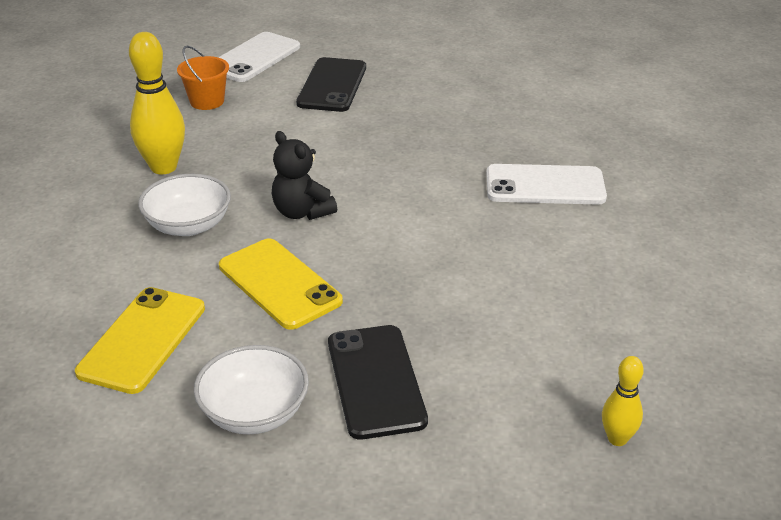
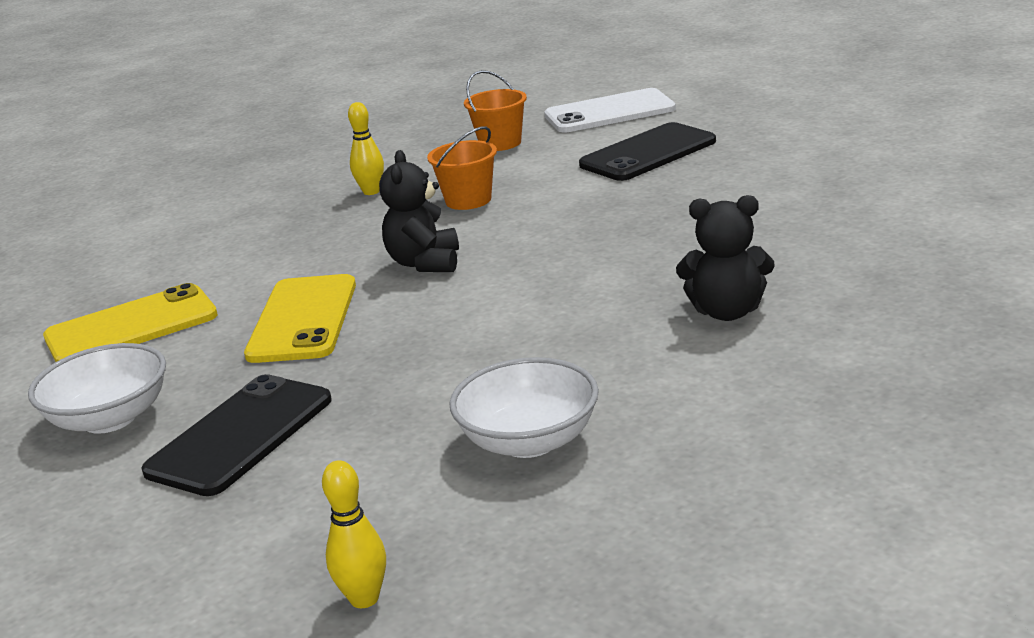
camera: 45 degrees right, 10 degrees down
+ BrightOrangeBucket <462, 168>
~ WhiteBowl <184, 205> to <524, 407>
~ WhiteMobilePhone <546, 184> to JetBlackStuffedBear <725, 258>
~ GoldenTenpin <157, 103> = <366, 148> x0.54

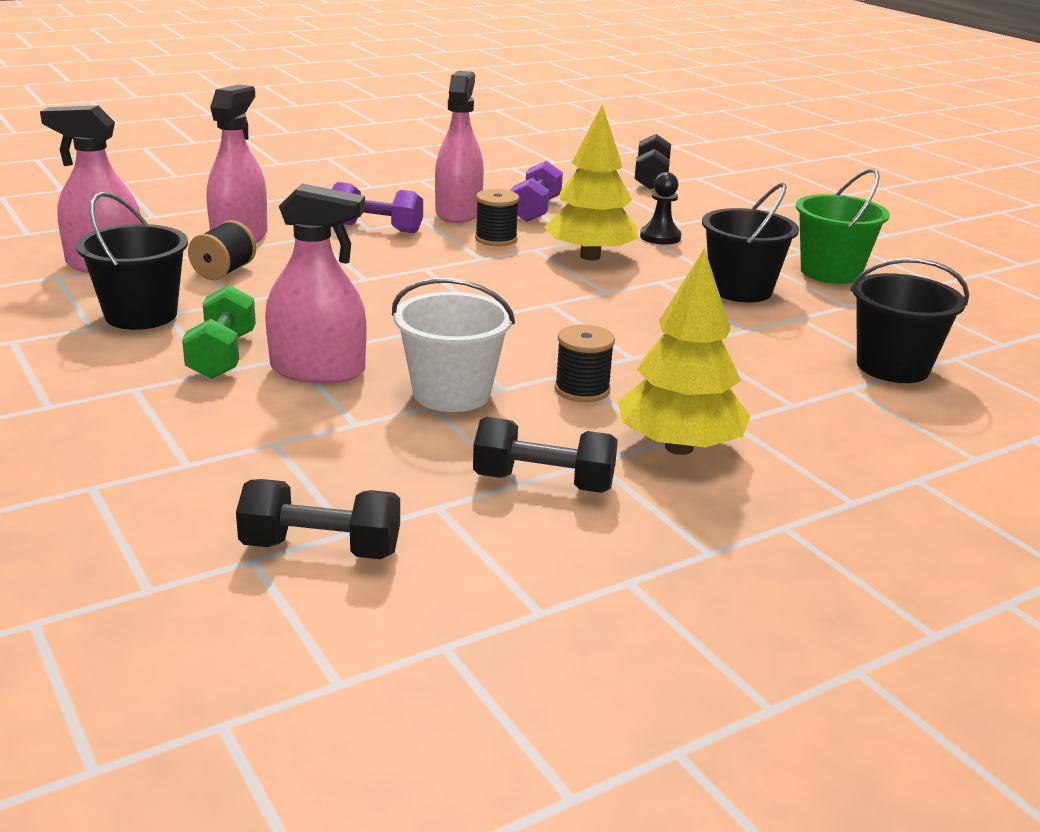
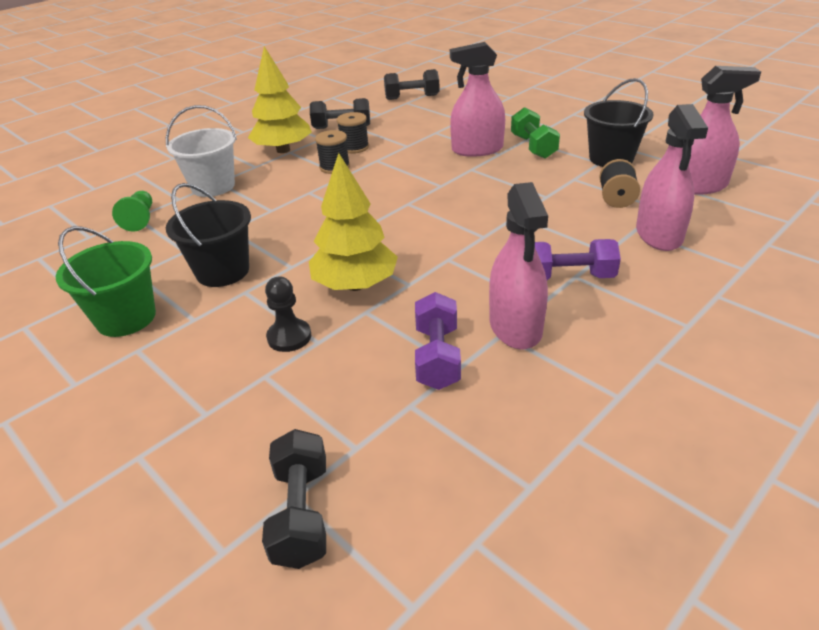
camera: 170 degrees right, 10 degrees up
~ WhiteBucket <453, 345> to <201, 151>
~ JetBlackReelOfThread <497, 217> to <353, 133>
~ JetBlackBucket <909, 320> to GreenGamePawn <132, 211>

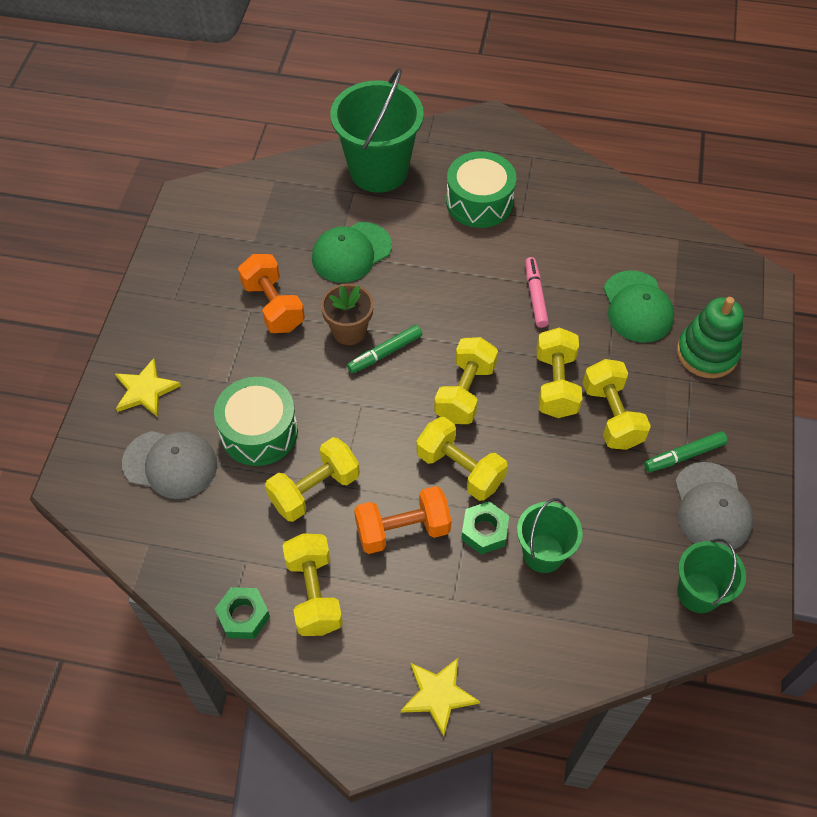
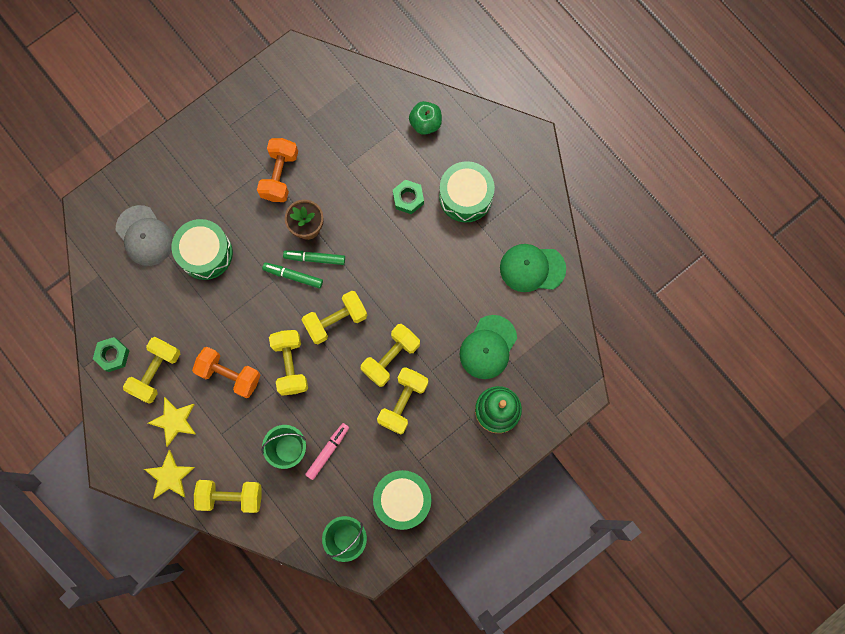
camera: 40 degrees right, 20 degrees up
~ GoldenStar <148, 387> to <172, 422>
~ GoldenHandWeight <312, 479> to <228, 496>
~ GreenPeakedCap <352, 252> to <533, 268>
~ GreenHexNut <485, 528> to <408, 197>
~ RosePinkMarkerPen <537, 292> to <327, 451>
~ GreenMarkerPen <686, 451> to <292, 275>
~ GreenBucket <377, 130> to GreenToyApple <425, 118>
~ GreyPeakedCap <714, 506> to GreenDrum <402, 500>

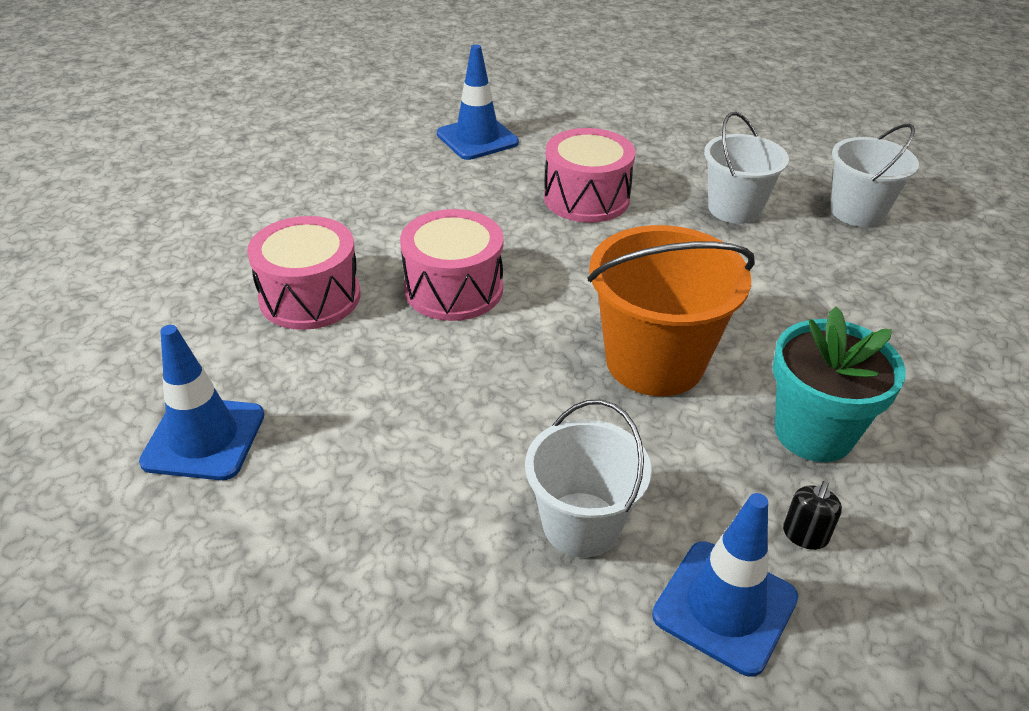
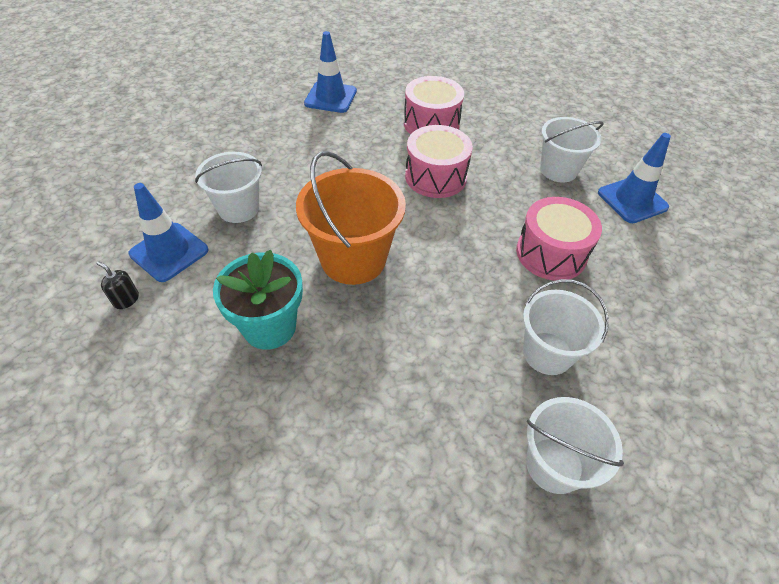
camera: 95 degrees right, 10 degrees up
+ WhiteBucket <572, 150>
~ JetBlackPumpBottle <812, 515> to <118, 285>

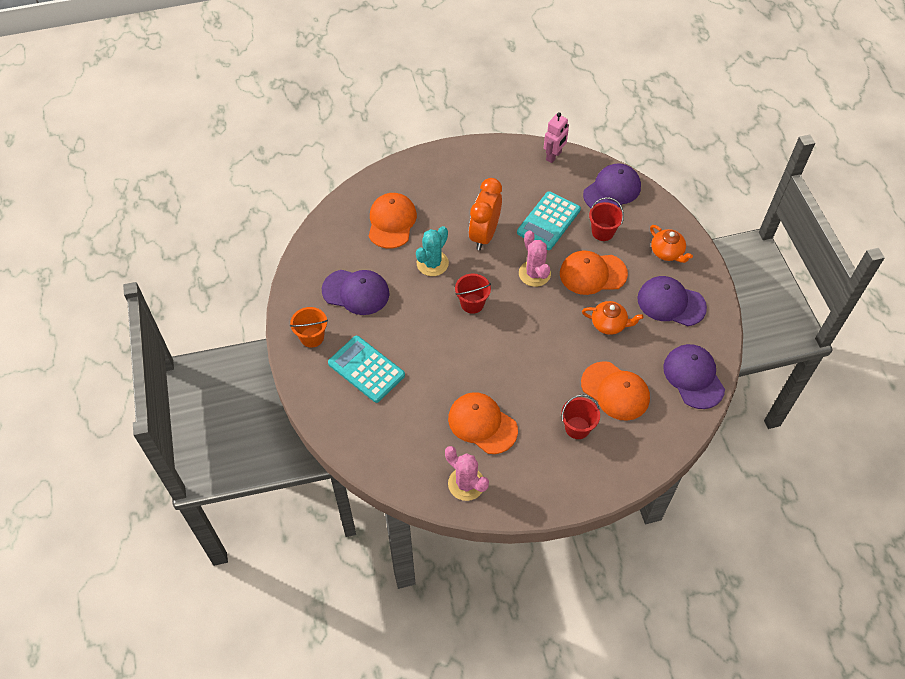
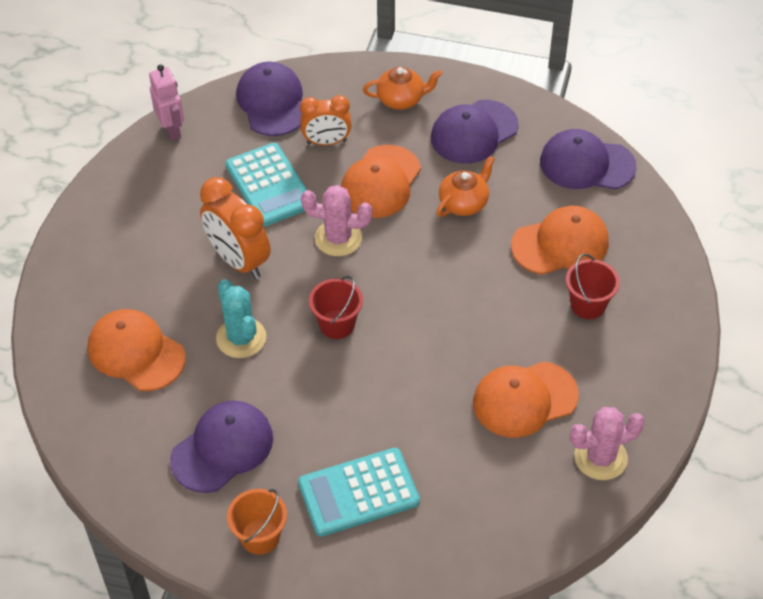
camera: 60 degrees left, 5 degrees down
~ ScarletBucket <606, 219> to BrightOrangeClock <325, 120>

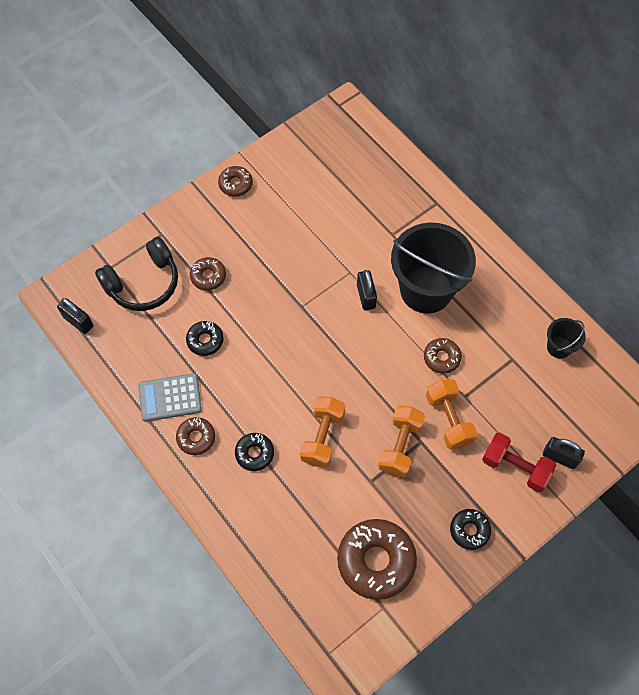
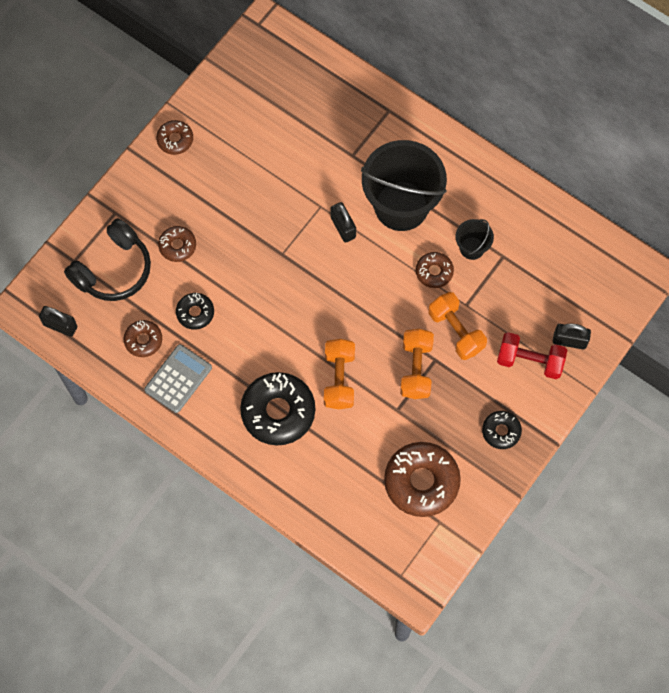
camera: 15 degrees left, 5 degrees up
~ RussetDoughnut <195, 436> to <143, 338>
~ JetBlackBucket <566, 338> to <475, 239>
~ GreyPocketCalculator <170, 397> = <178, 378> 150 degrees clockwise
~ JetBlackDoughnut <254, 452> = <277, 409> x1.90

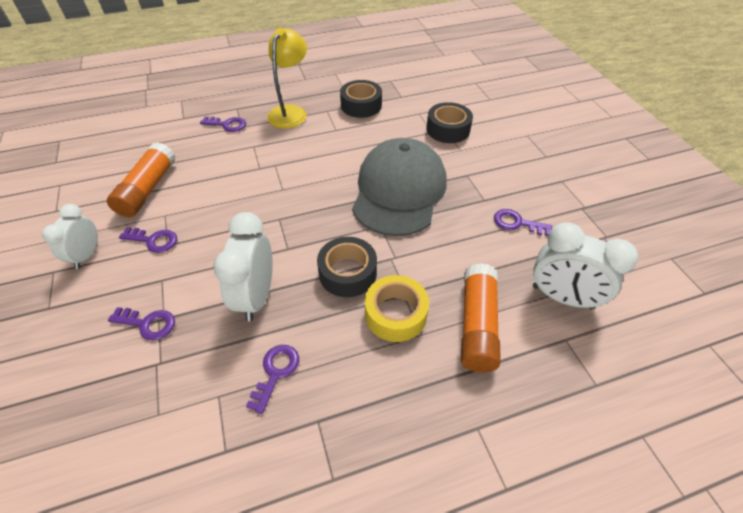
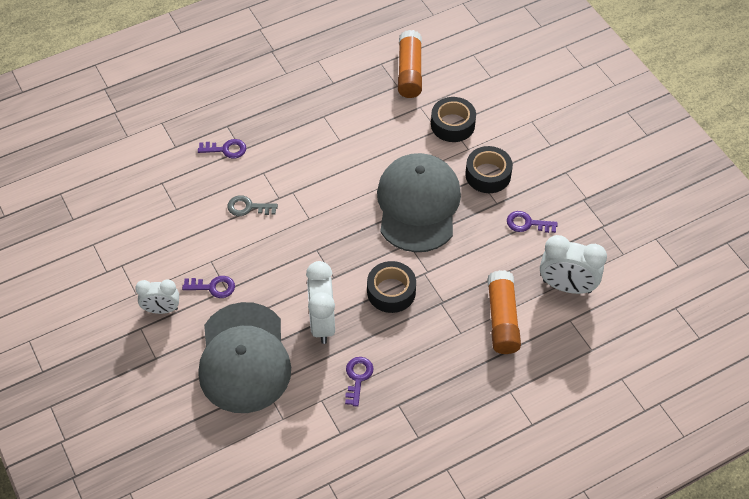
camera: 10 degrees left, 5 degrees up
- GoldenDeskLamp <287, 78>
- GoldenTape <397, 308>
+ GreyDoorKey <252, 205>
~ BrightOrangeGlue <141, 179> to <410, 64>
~ JetBlackTape <361, 99> to <489, 169>
~ PurpleDoorKey <141, 324> to GreyPeakedCap <244, 357>
~ WhiteClock <70, 236> = <157, 296> 90 degrees counterclockwise

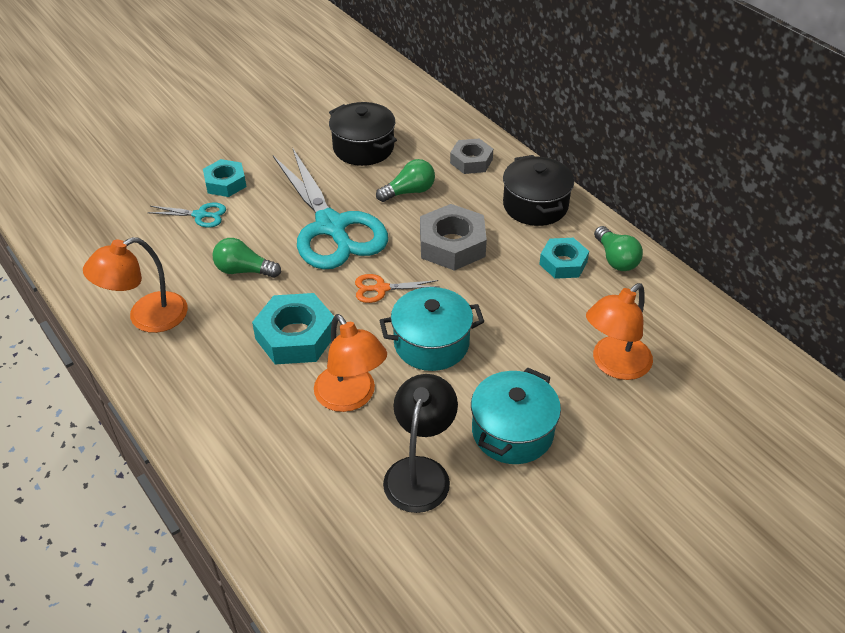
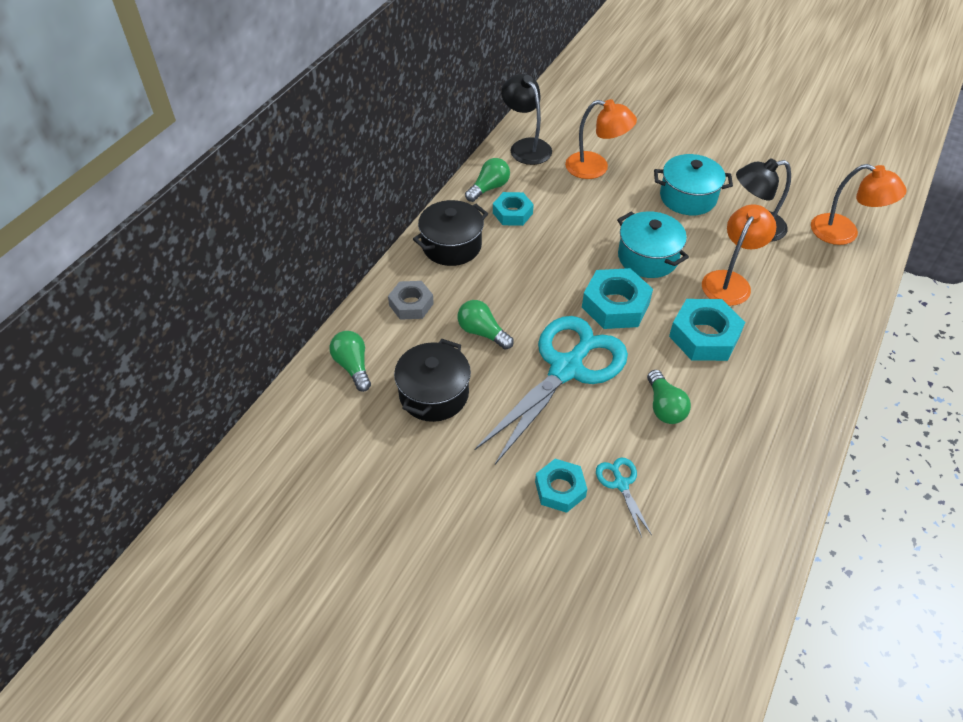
camera: 115 degrees left, 5 degrees up
- GreyHexNut <453, 237>
+ GreenLightBulb <350, 361>
+ JetBlackDeskLamp <526, 119>
~ BrightOrangeDeskLamp <135, 285> to <859, 204>
~ BrightOrangeScissors <397, 288> to TealHexNut <617, 298>

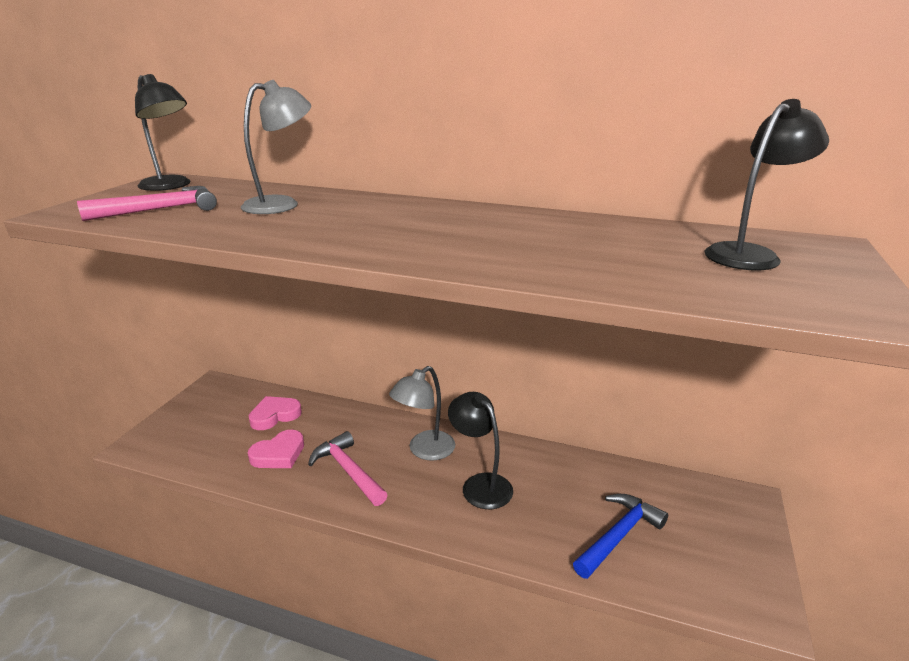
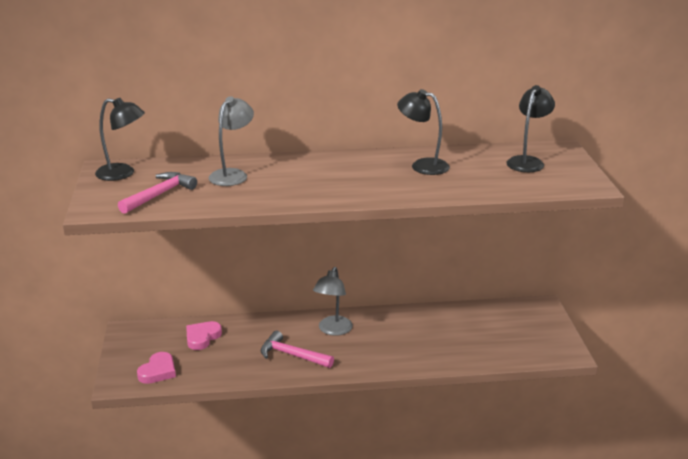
camera: 25 degrees left, 0 degrees up
- RoyalBlueHammer <620, 536>
~ RosePinkLoveHeart <276, 449> to <156, 368>
~ JetBlackDeskLamp <480, 450> to <423, 132>

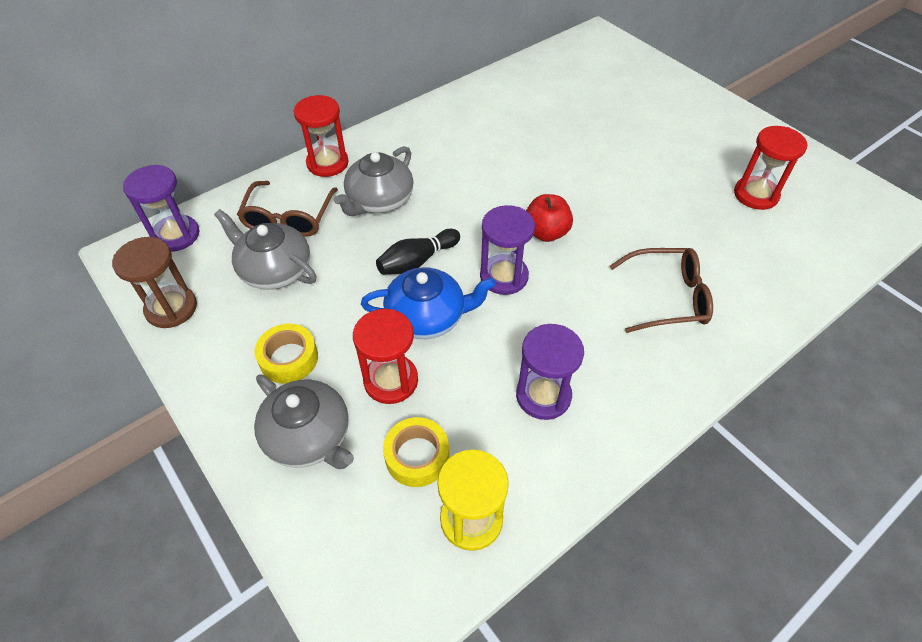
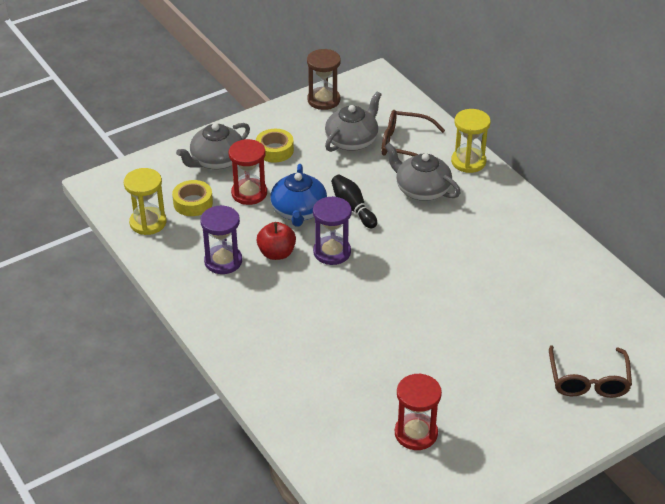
camera: 95 degrees right, 10 degrees down
- PurpleHourglass <161, 208>
~ ScarletToyApple <549, 218> to <276, 241>
~ RussetSpectacles <661, 290> to <590, 371>
~ ScarletHourglass <321, 136> to GoldenHourglass <471, 141>

